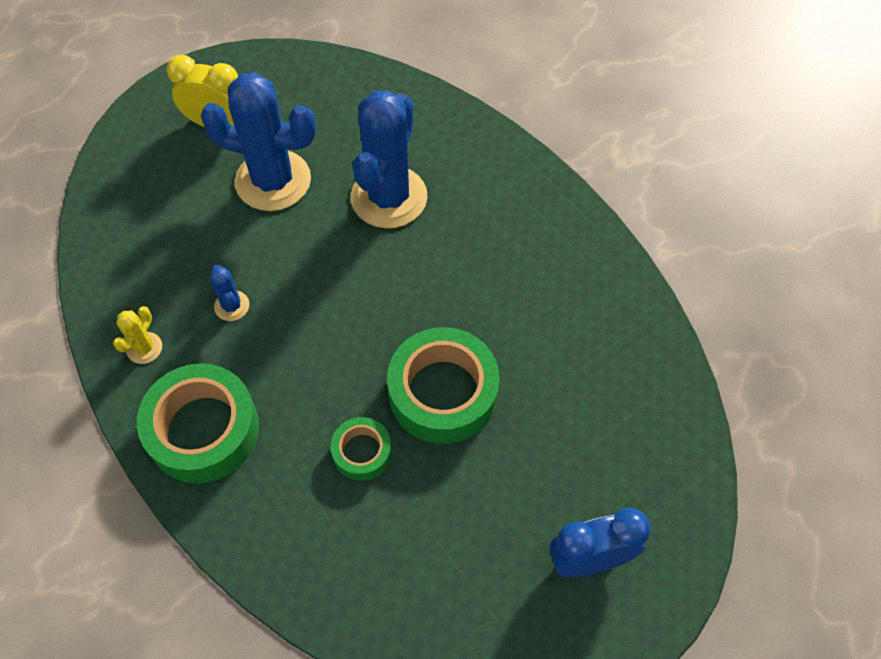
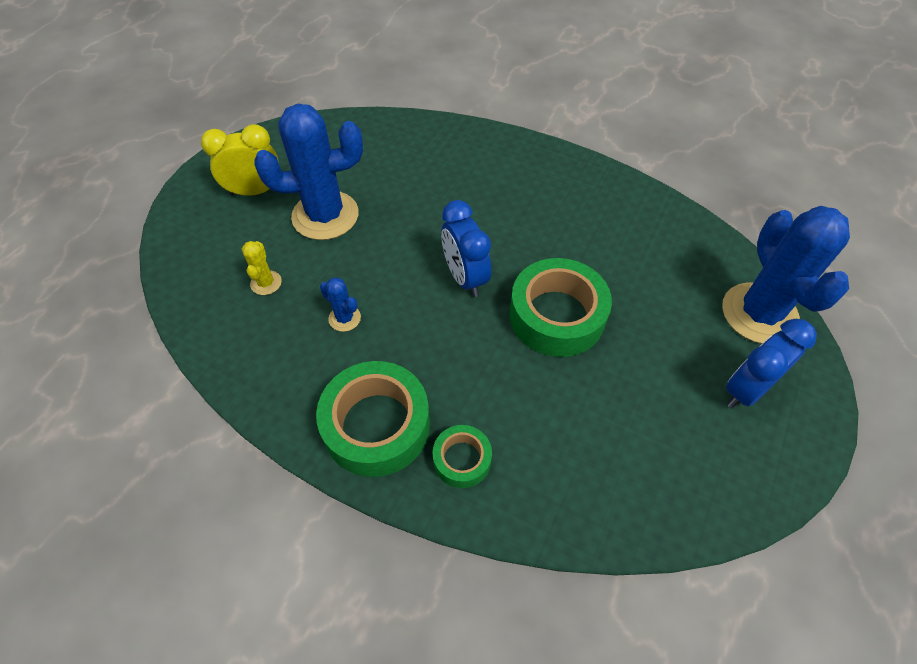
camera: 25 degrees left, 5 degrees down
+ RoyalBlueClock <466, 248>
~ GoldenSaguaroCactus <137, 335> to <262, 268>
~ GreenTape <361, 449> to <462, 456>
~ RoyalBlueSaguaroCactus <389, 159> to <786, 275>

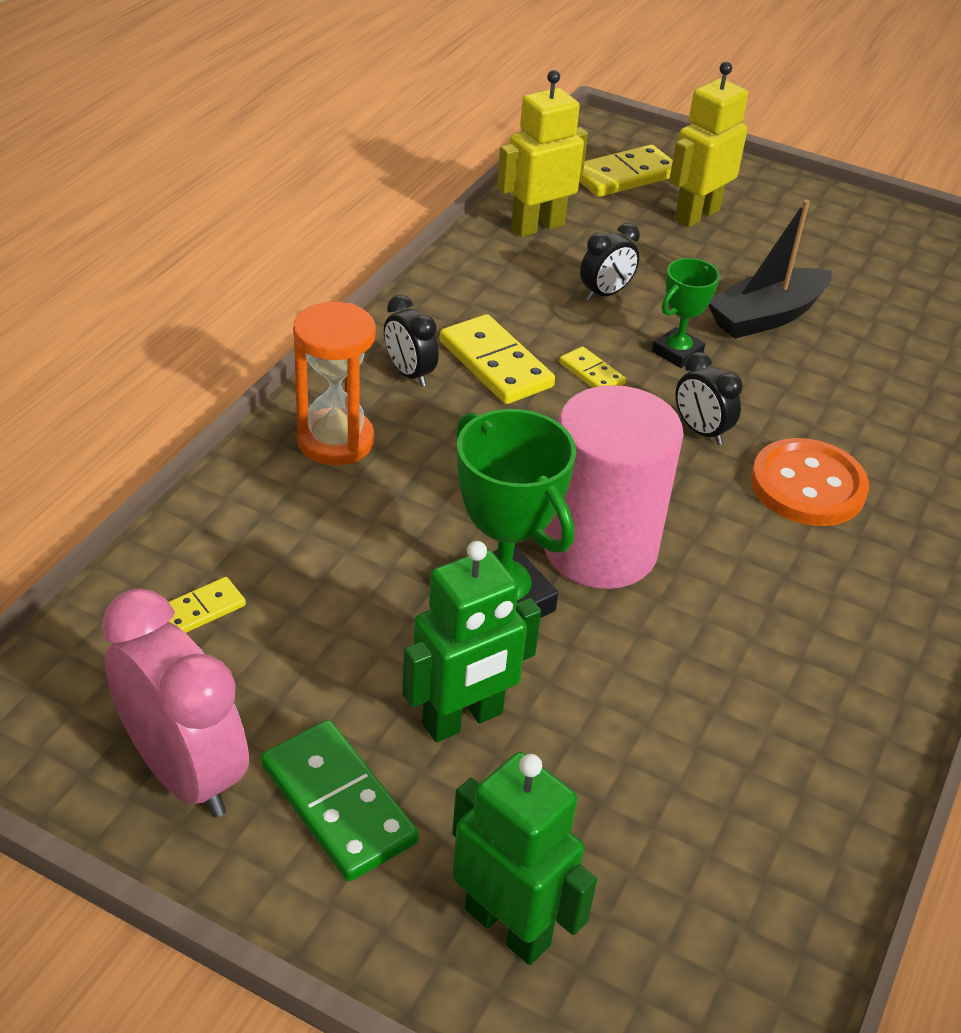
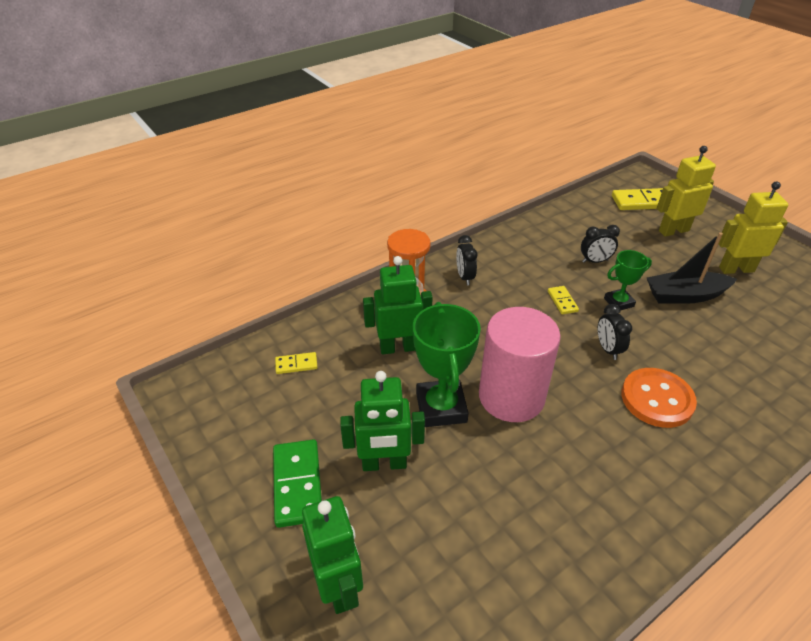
camera: 30 degrees right, 0 degrees up
- RosePinkClock <175, 703>
- GoldenDomino <497, 359>
+ GreenRobot <398, 305>
~ GoldenRobot <542, 153> to <753, 227>

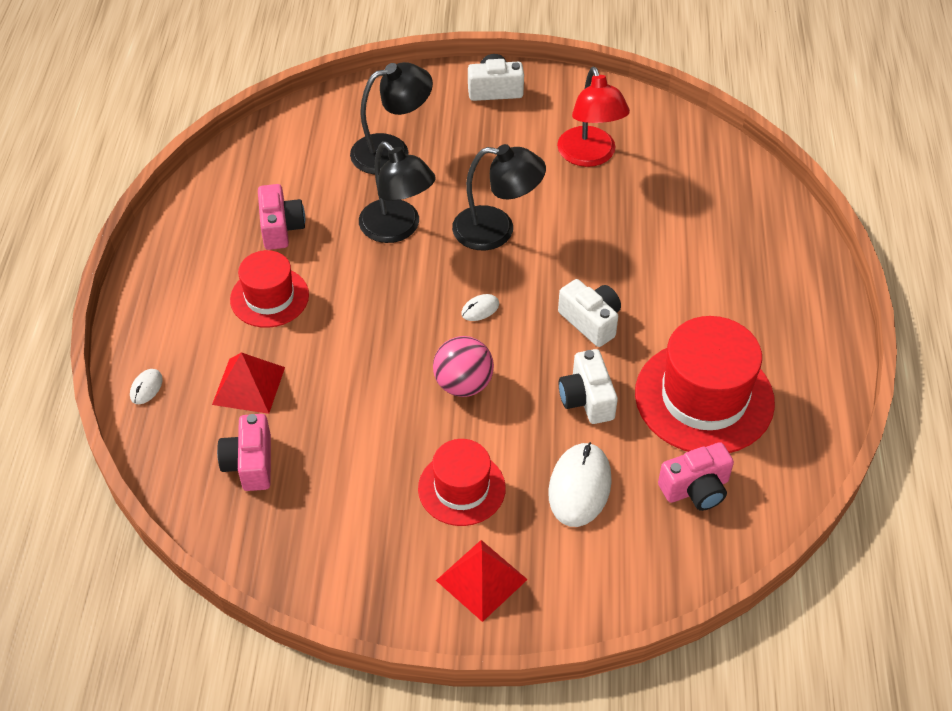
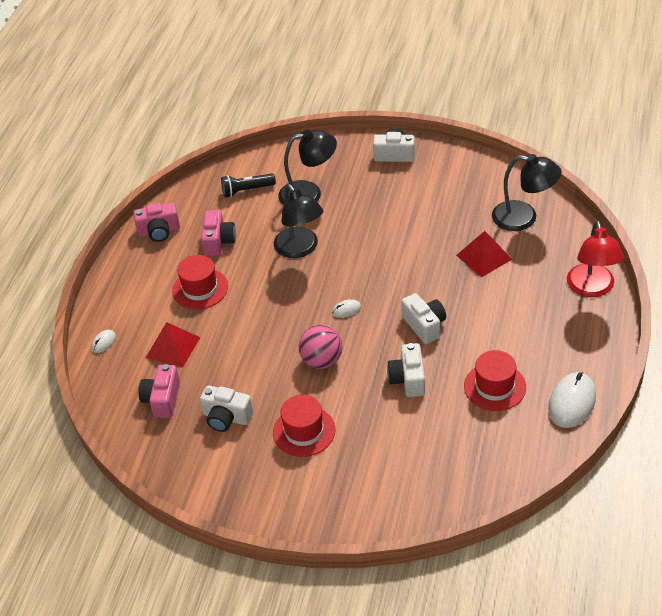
camera: 15 degrees right, 5 degrees down
+ WhitePhotoCamera <226, 408>
+ JetBlackPocketTorch <248, 186>
~ ScarletSolidPyramid <482, 581> to <484, 254>
~ JetBlackDeskLamp <499, 197> to <527, 192>
~ WhiteMouse <580, 484> to <572, 400>
~ ScarletDeskLamp <593, 117> to <595, 258>
~ RosePinkPhotoCamera <696, 476> to <156, 222>
~ ScarletTallHat <705, 384> = <495, 380> x0.60

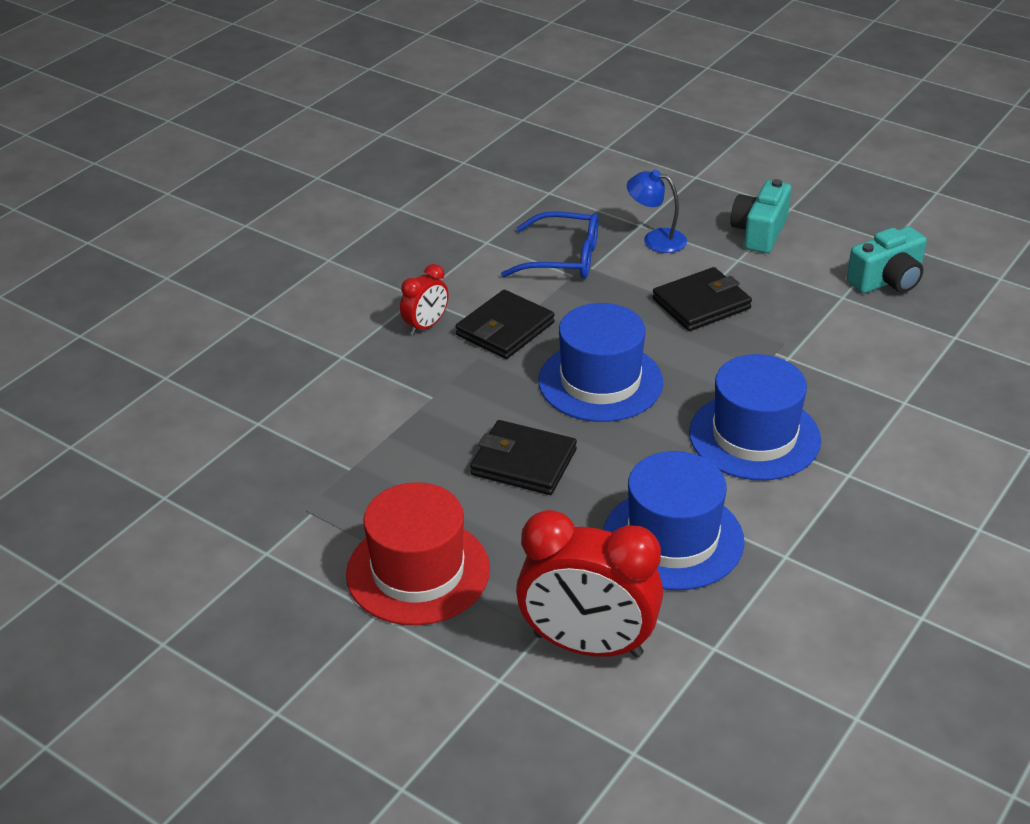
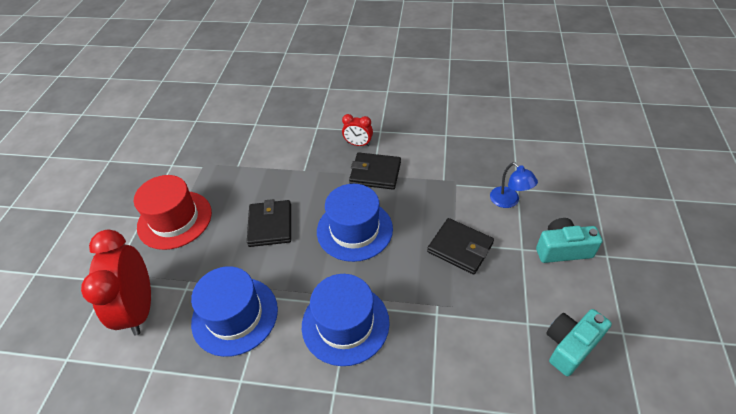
camera: 65 degrees right, 10 degrees up
- RoyalBlueSpectacles <550, 245>
~ RoyalBlueDeskLamp <657, 211> = <514, 185> 150 degrees clockwise
~ TealPhotoCamera <887, 260> = <579, 342> 105 degrees clockwise

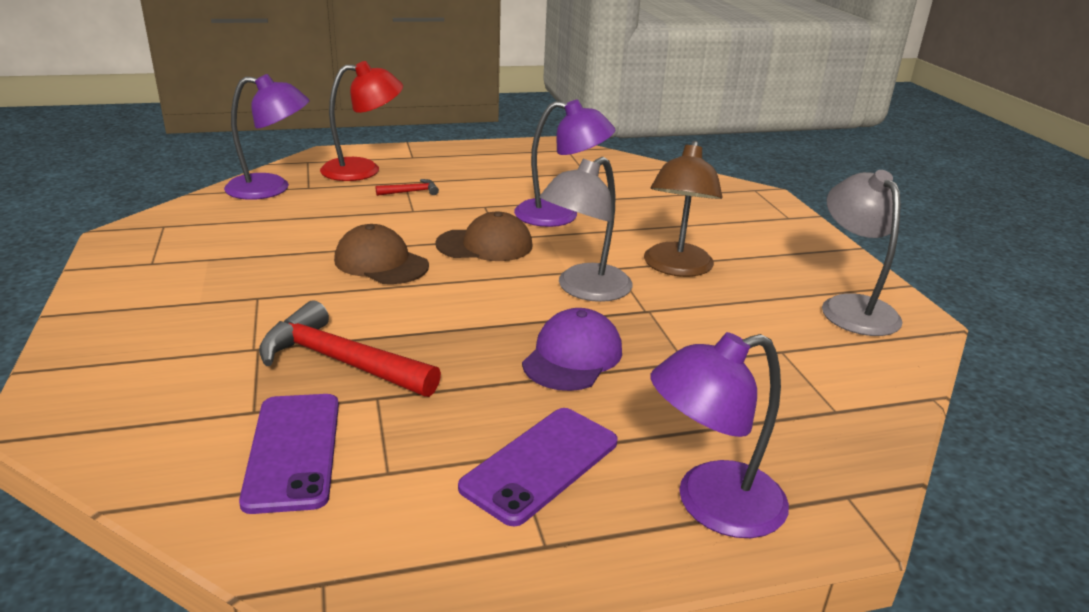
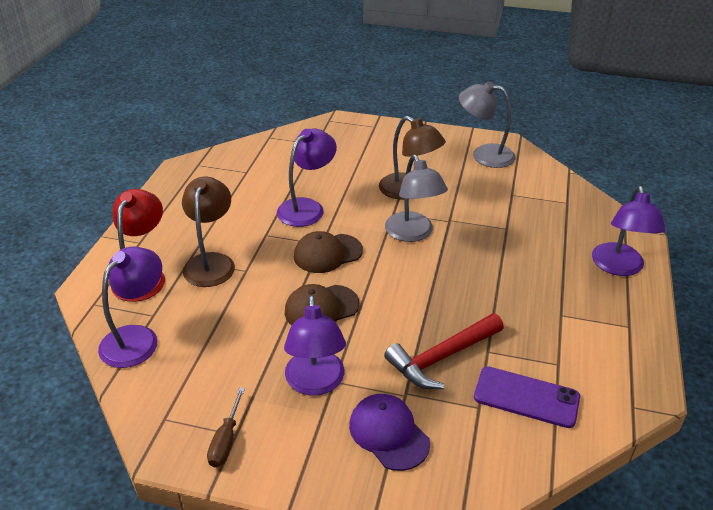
camera: 60 degrees left, 10 degrees up
- PurpleMobilePhone <538, 467>
+ RussetScrewdriver <226, 427>
+ PurpleDeskLamp <315, 345>
~ PurplePeakedCap <572, 349> to <389, 432>
~ ScarletHammer <407, 187> to RussetDeskLamp <208, 231>
~ RussetPeakedCap <483, 236> = <328, 252> 135 degrees counterclockwise

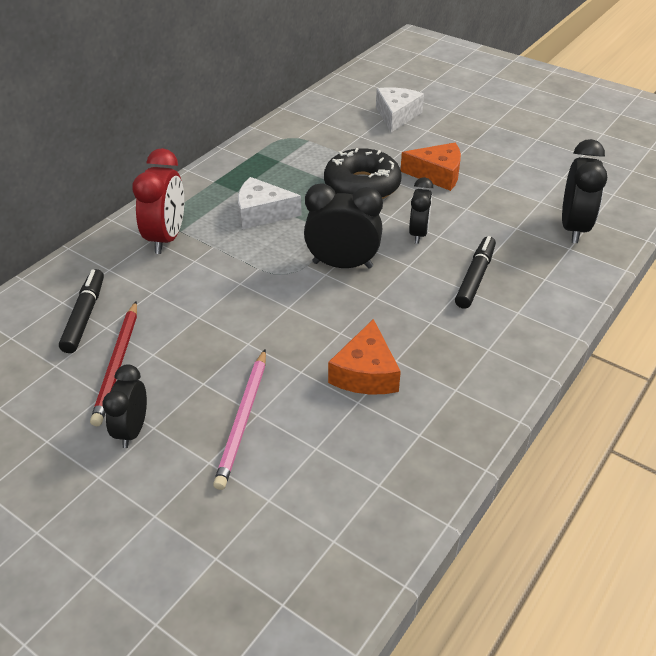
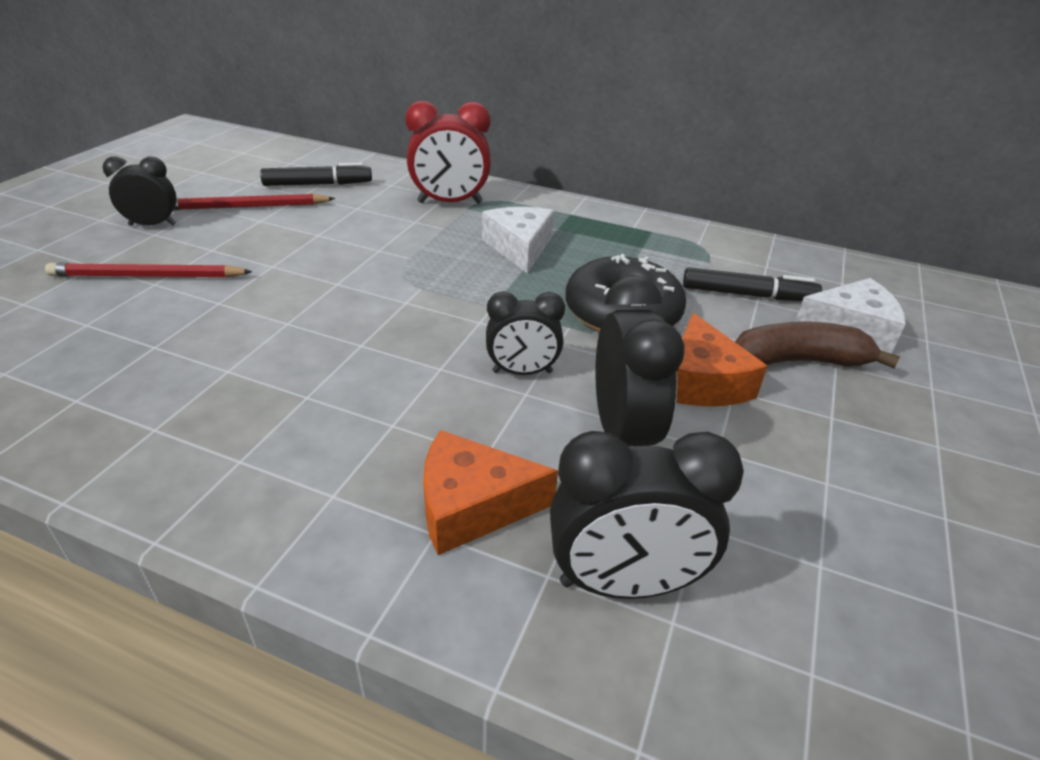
camera: 75 degrees right, 5 degrees down
+ RussetBanana <817, 345>
~ JetBlackClock <343, 225> to <640, 361>
~ BrightOrangeCheese <364, 356> to <490, 492>
~ JetBlackMarkerPen <475, 272> to <752, 284>
~ RosePinkPencil <239, 420> to ScarletPencil <149, 270>

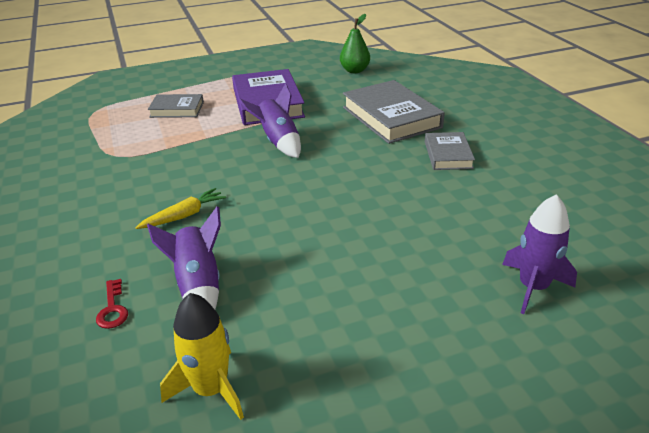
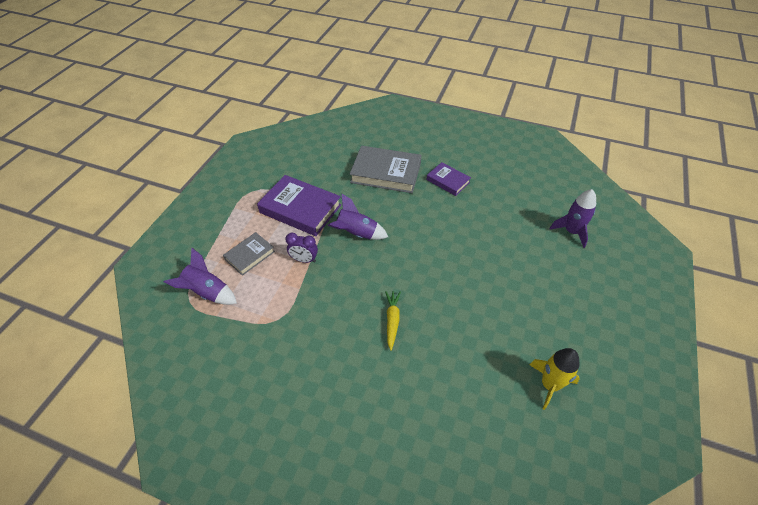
camera: 50 degrees left, 15 degrees up
- ScarletDoorKey <112, 304>
- GreenToyPear <355, 43>
+ PurpleClock <301, 248>
~ PurpleToyRocket <184, 258> to <200, 276>
~ GreyBook <450, 151> to PurpleBook <449, 179>

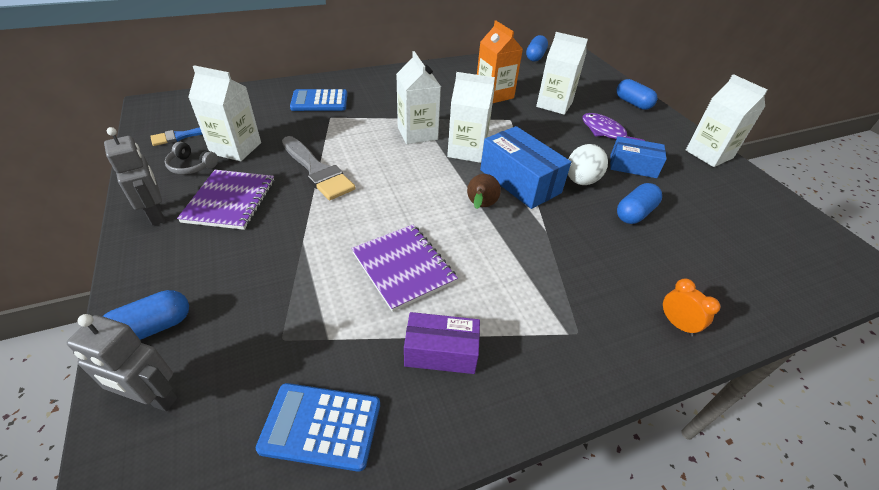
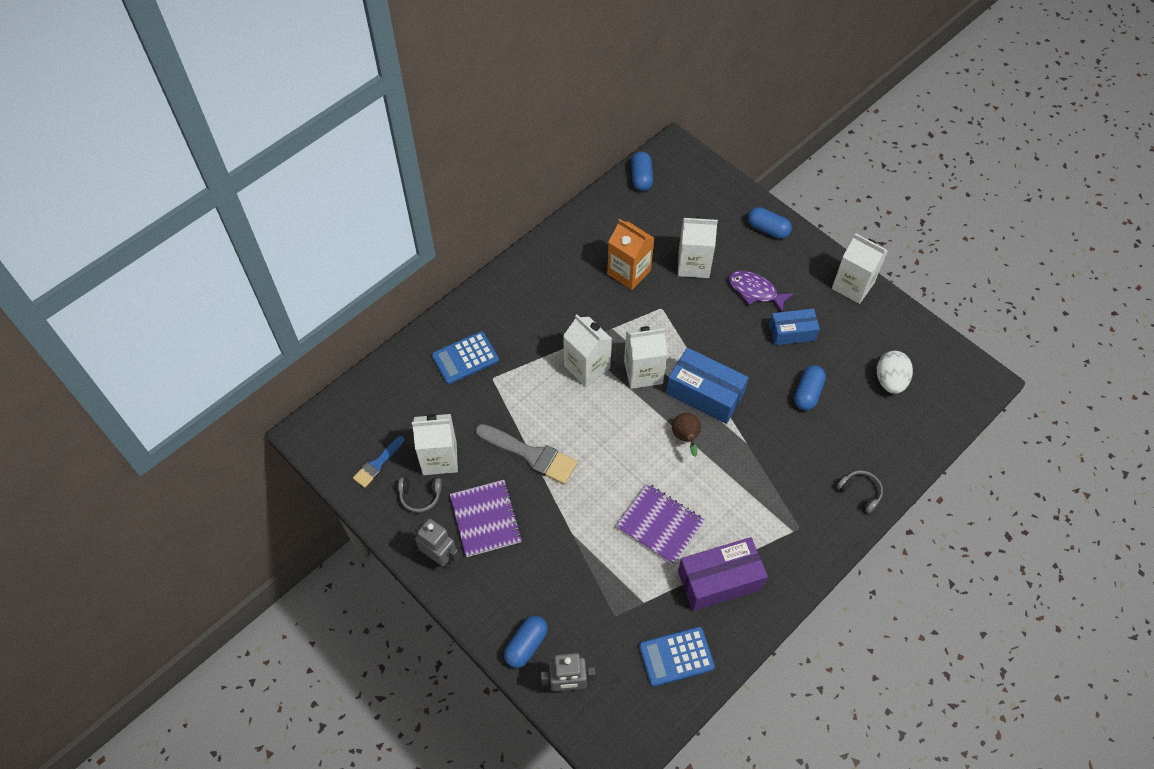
camera: 20 degrees left, 15 degrees up
~ WhiteEgg <588, 164> to <895, 372>
~ BrightOrangeClock <691, 307> to GreyOverEarHeadphones <860, 492>
~ PurpleParcel <442, 343> = <723, 574> x1.55

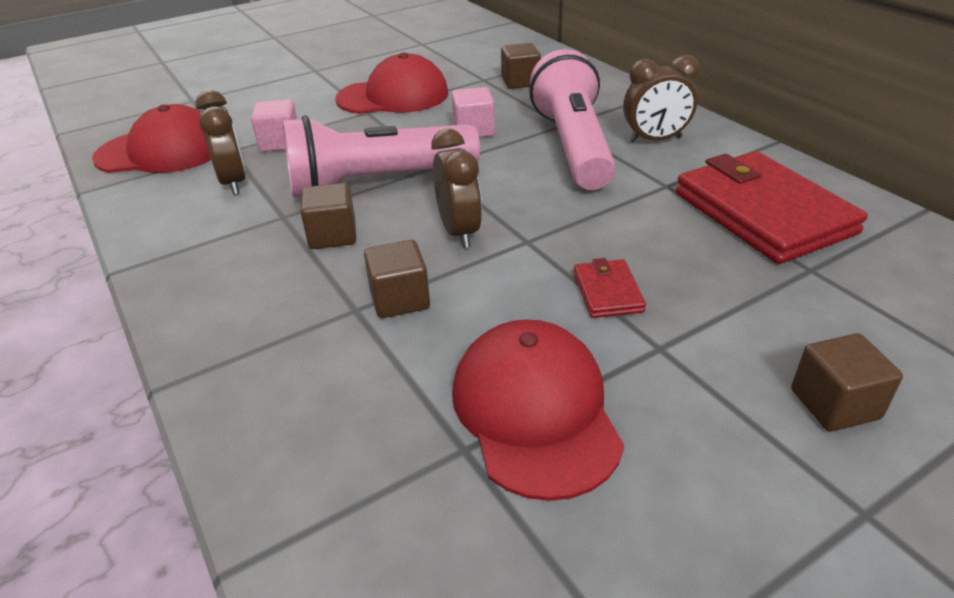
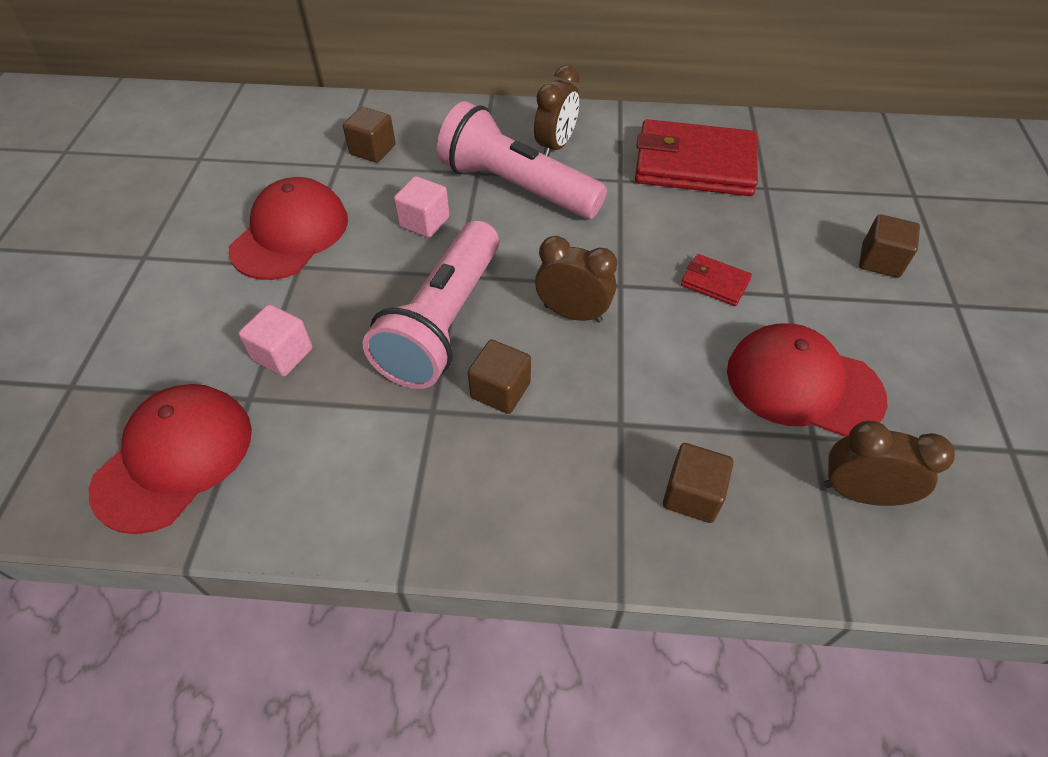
camera: 55 degrees left, 15 degrees up
~ RussetClock <220, 142> to <889, 463>
~ RussetCube <397, 279> to <698, 483>

